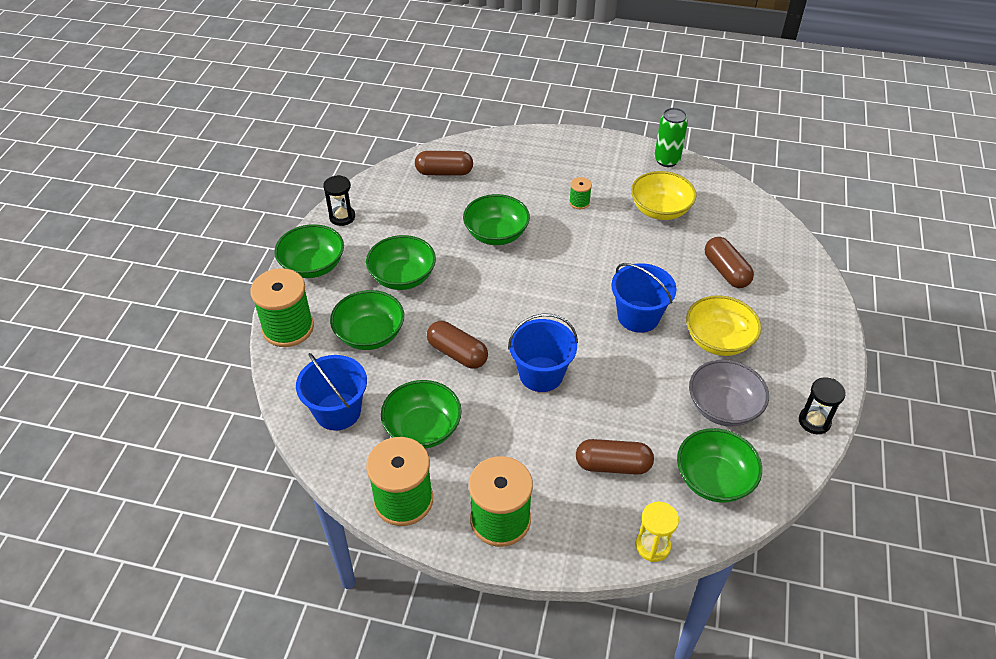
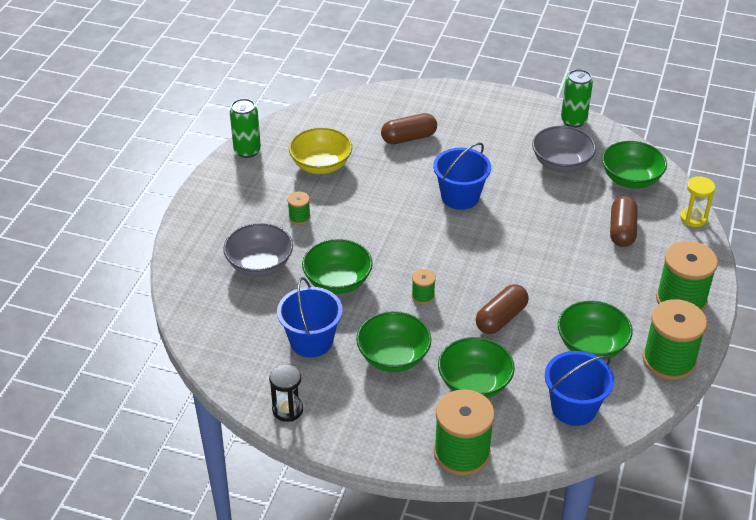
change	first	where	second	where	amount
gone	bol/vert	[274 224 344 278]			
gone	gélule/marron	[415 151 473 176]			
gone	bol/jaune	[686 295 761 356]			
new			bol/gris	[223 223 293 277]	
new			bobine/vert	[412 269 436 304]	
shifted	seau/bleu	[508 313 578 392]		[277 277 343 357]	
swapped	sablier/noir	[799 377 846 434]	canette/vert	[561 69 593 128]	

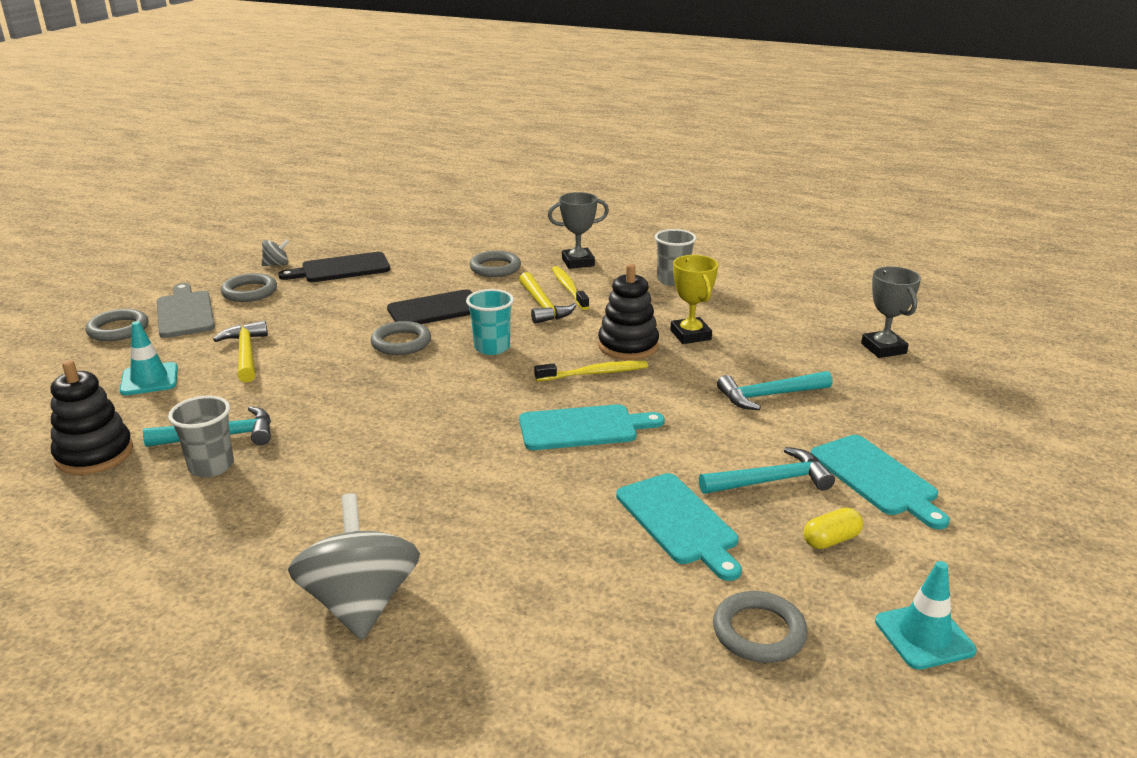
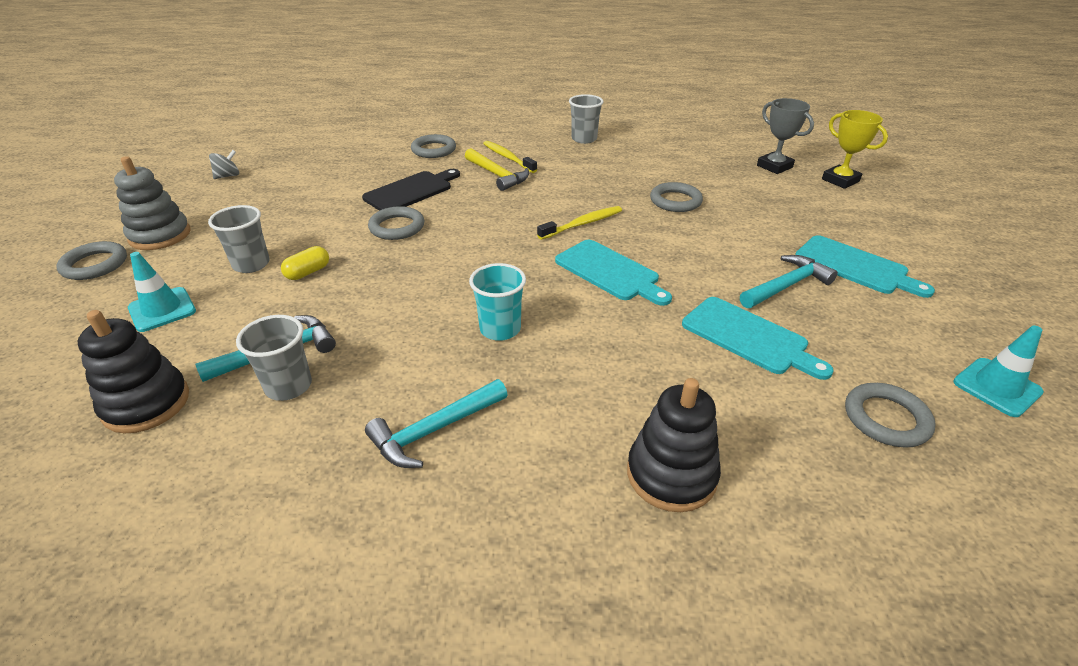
change	first	where	second	where	amount
gone	planche à découper/noir	[278 252 390 282]			
gone	toupie/gris	[288 493 420 640]			
gone	trophée/gris	[548 192 609 269]			
shifted	anneau/gris	[221 273 277 302]		[650 182 703 212]	
shifted	gobelet/turquoise	[466 289 514 355]		[469 263 526 341]	
shifted	jouet à empiler/noir	[598 264 659 360]		[627 378 721 512]	
shifted	trophée/jaune	[670 255 718 344]		[822 110 888 189]	
shifted	marteau/turquoise	[717 371 833 410]		[365 379 508 468]	
shifted	gélule/jaune	[803 507 863 549]		[281 246 329 280]	
swapped	planche à découper/gris	[157 283 215 338]	jouet à empiler/gris	[114 156 191 250]	
swapped	marteau/jaune	[213 321 268 383]	gobelet/gris	[208 205 270 273]	
rotated	planche à découper/turquoise	[519 404 665 450]		[555 240 672 306]	75 degrees clockwise

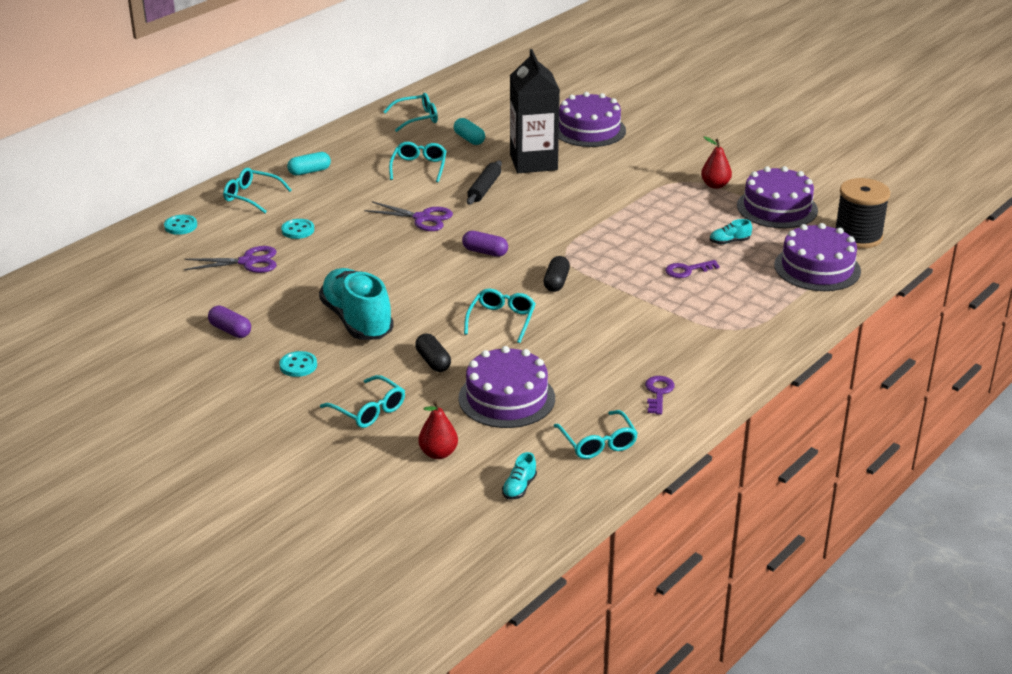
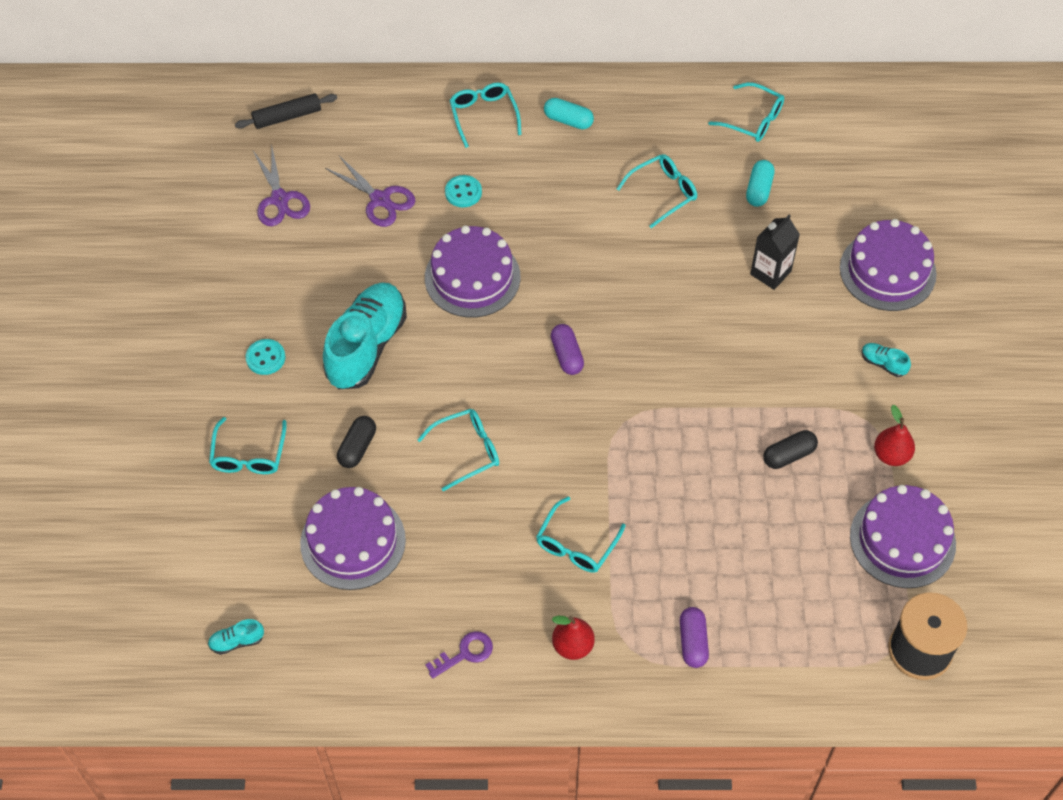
change	first	where	second	where	amount
gone	bouton/turquoise	[164 215 197 235]			
gone	clé/violet	[665 260 720 278]			
shifted	gélule/violet	[208 306 251 338]		[680 607 709 668]	
shifted	ciseaux/violet	[364 201 453 231]		[253 147 310 226]	
shifted	poire/rouge	[418 400 458 459]		[552 616 595 660]	
shifted	rouleau à pâtisserie/noir	[467 160 502 205]		[235 93 337 129]	
shifted	gélule/noir	[544 256 570 292]		[763 430 818 469]	
shifted	lunettes/turquoise	[554 410 638 459]		[536 496 626 573]	
shifted	chaussure/turquoise	[710 219 752 244]		[862 343 911 377]	
shifted	gâteau/violet	[774 223 861 291]		[425 226 520 318]	
scaled	brique de lait/noir	[510 49 560 173]		[750 215 800 290]	x0.57

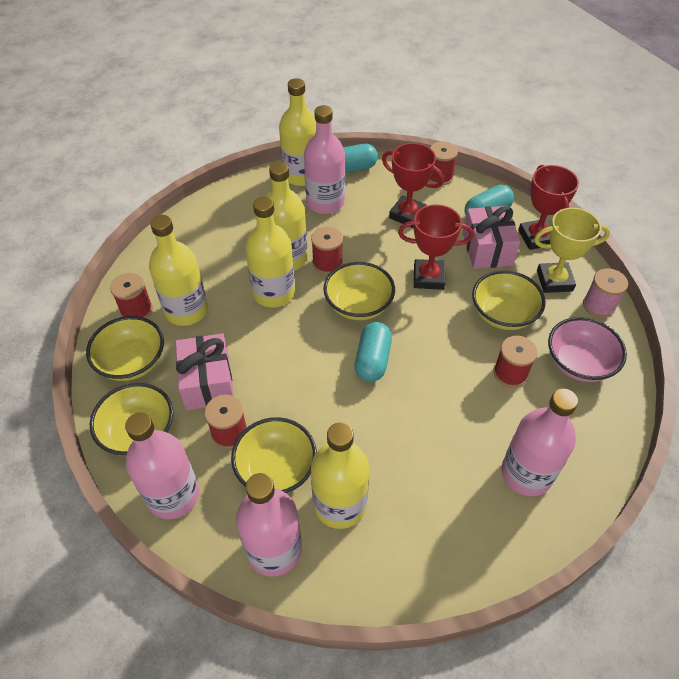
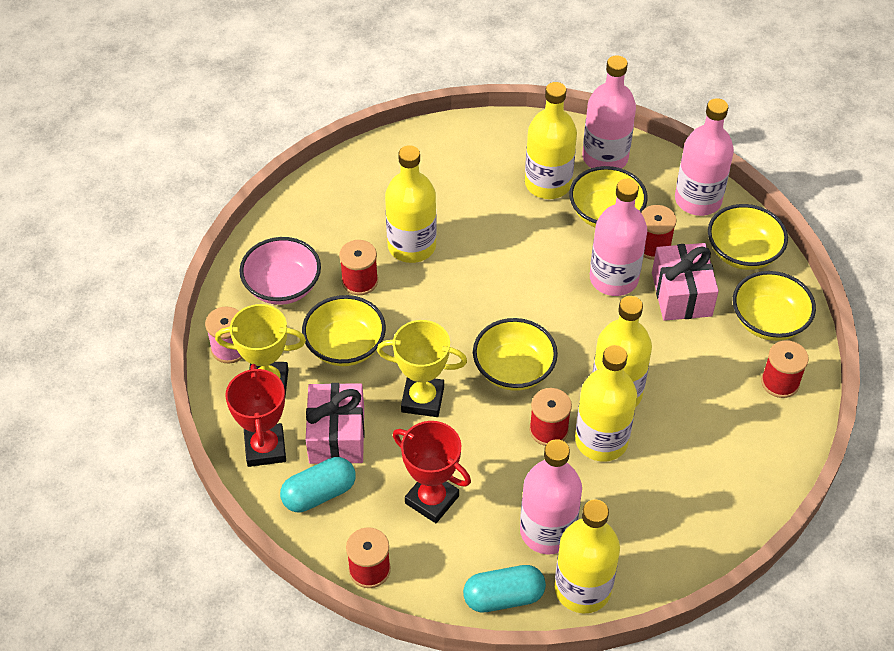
change	first	where	second	where	amount
gone	gélule/turquoise	[355 322 392 382]			
shifted	bouteille/jaune	[149 215 208 326]		[385 145 437 263]	
shifted	bouteille/rose	[502 388 578 496]		[590 179 647 296]	
repainted	trophée/rouge	[398 204 474 290]	trophée/jaune	[377 320 467 417]	

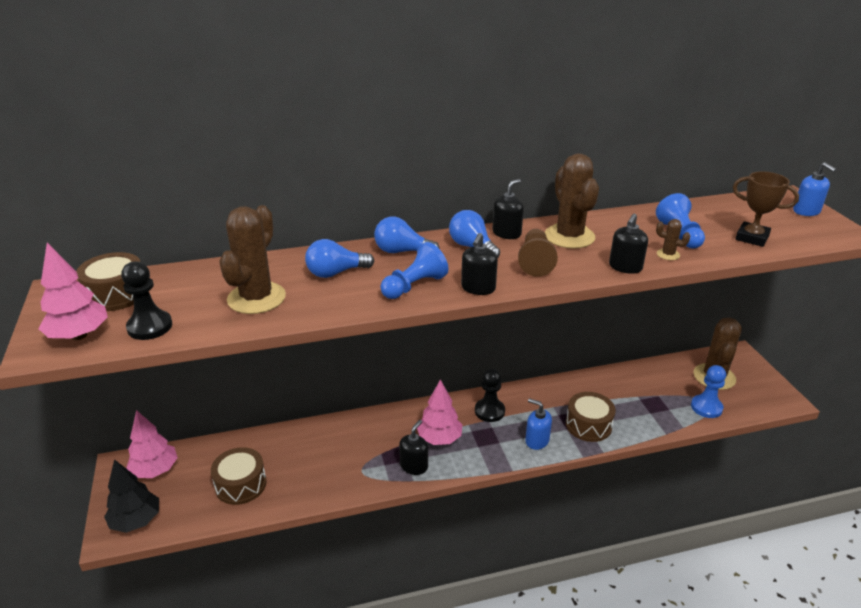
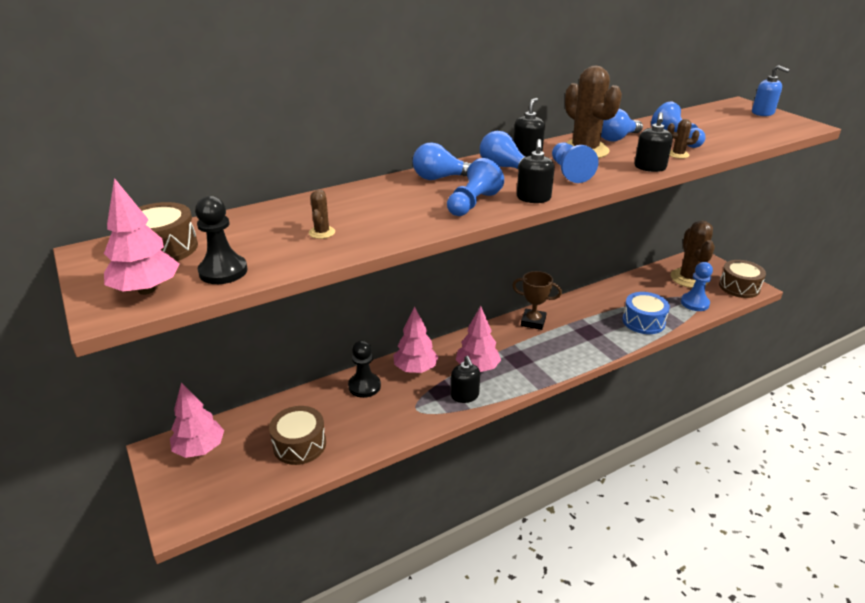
change	first	where	second	where	amount
gone	arbre/noir	[104 459 159 533]			
gone	distributeur de savon/bleu	[525 398 552 450]			
new			arbre/rose	[393 307 438 373]	
new			tambour/bleu	[622 292 670 334]	
shifted	ampoule/bleu	[305 239 374 278]		[601 108 643 142]	
shifted	pion/noir	[475 369 505 422]		[348 340 381 398]	
shifted	tambour/marron	[566 392 616 442]		[719 260 766 298]	
shifted	trophée/marron	[733 171 799 247]		[512 271 562 330]	
repainted	pion/marron	[518 229 558 277]	pion/bleu	[552 142 599 183]	
rotated	distributeur de savon/noir	[399 420 428 475]		[451 356 480 403]	150 degrees clockwise
scaled	cactus/marron	[219 205 286 314]		[309 190 335 239]	x0.43

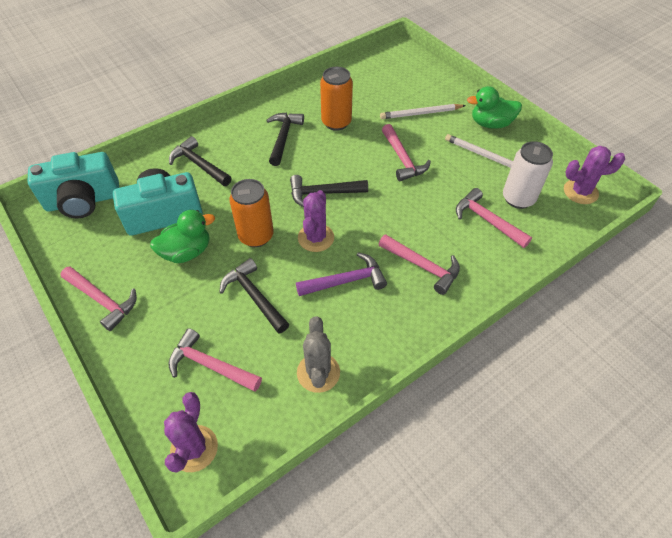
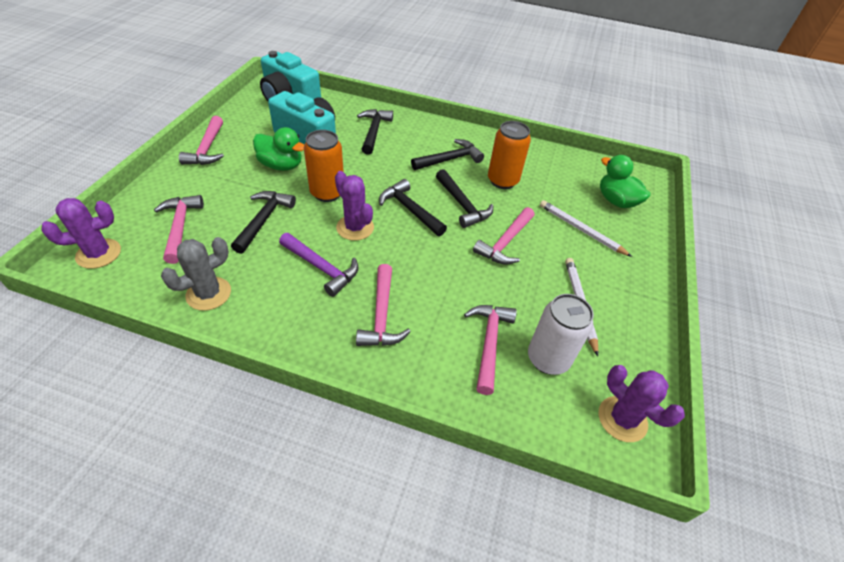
change	first	where	second	where	amount
new			marteau/noir	[436 169 493 228]	
shifted	canard/vert	[467 86 522 129]		[600 155 651 208]	
rotated	cactus/violet	[298 190 334 252]		[335 171 374 241]	75 degrees clockwise

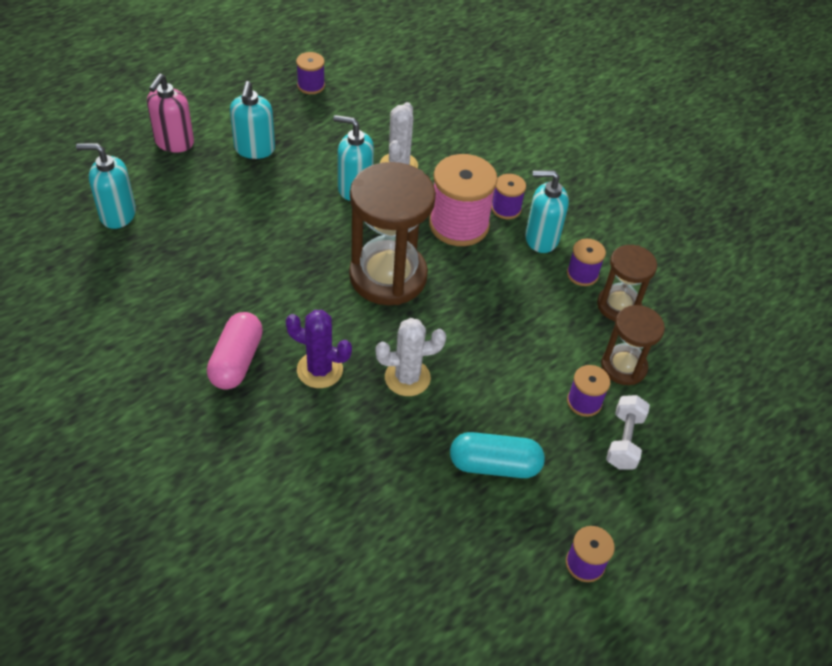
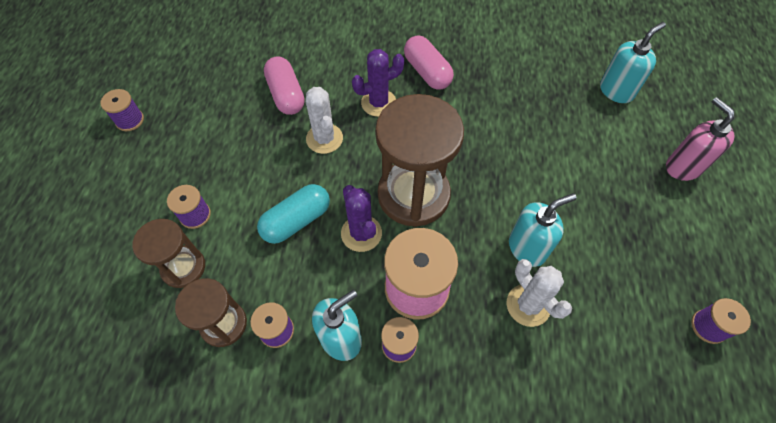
change	first	where	second	where	amount
gone	distributeur de savon/turquoise	[230 81 275 159]			
gone	haltère/blanc	[606 395 650 470]			
new			gélule/rose	[264 56 305 115]	
new			cactus/violet	[341 185 382 252]	
shifted	gélule/turquoise	[450 432 545 478]		[257 184 330 244]	
rotated	cactus/blanc	[375 318 446 396]		[306 87 343 154]	60 degrees counterclockwise

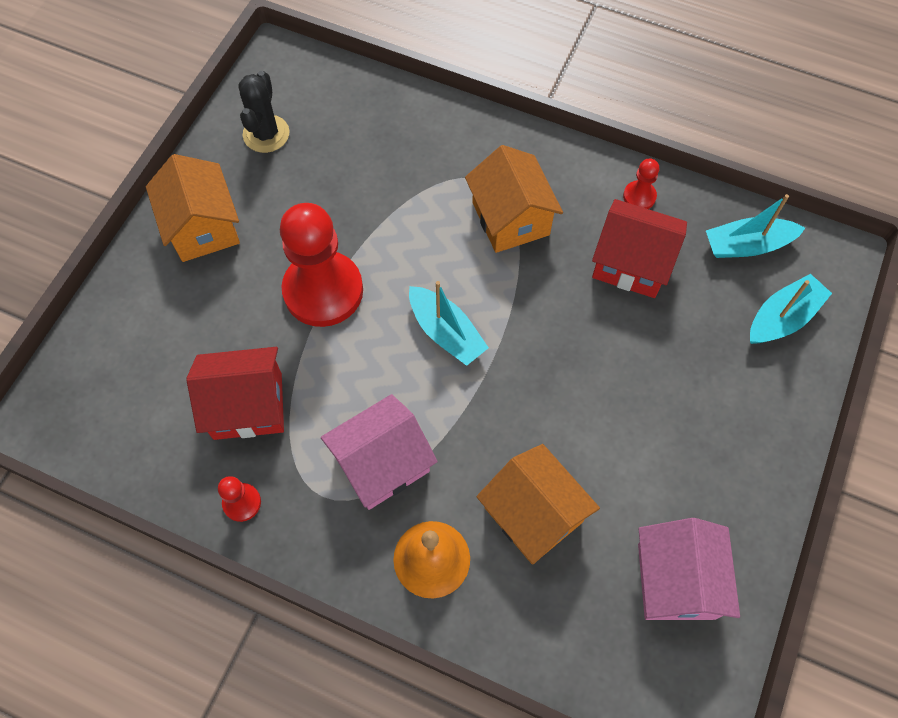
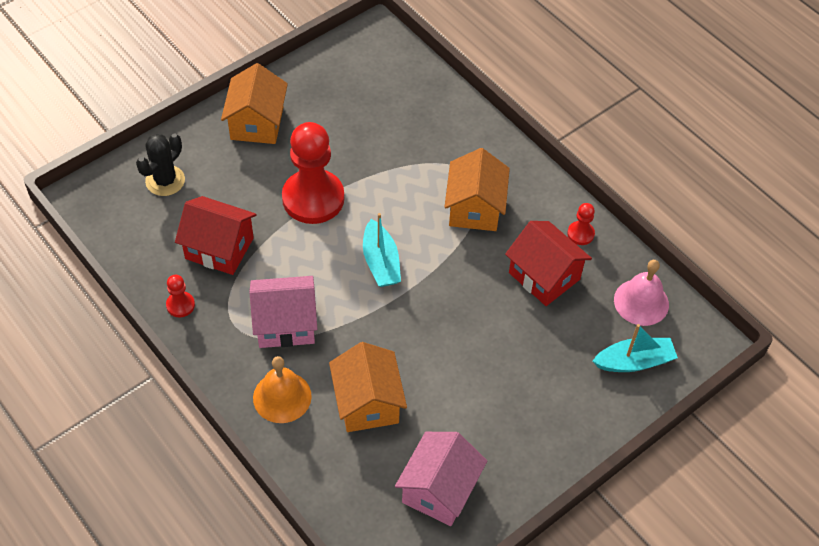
change	first	where	second	where	amount
shifted	cactus/noir	[238 71 290 153]		[136 134 185 196]	
swapped	bateau/turquoise	[706 194 805 258]	cloche/rose	[614 260 669 326]	

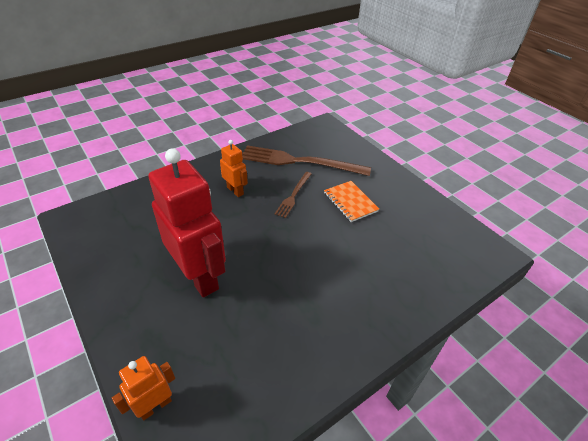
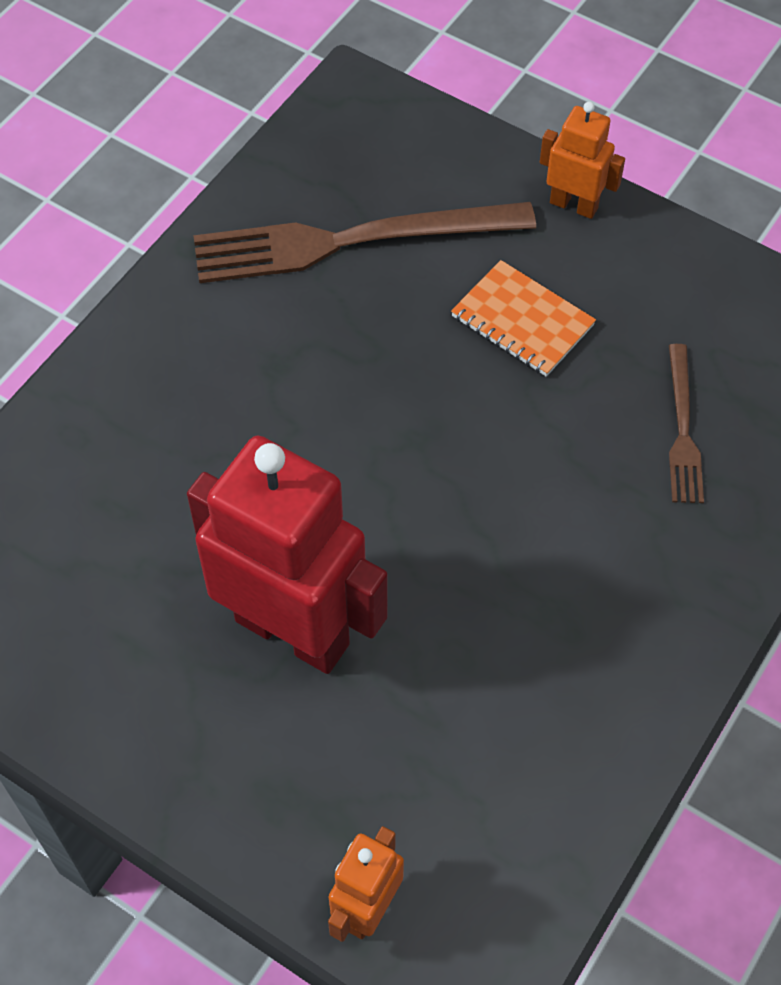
change	first	where	second	where	amount
shifted	robot/orange	[220 140 248 197]		[540 102 625 219]	
shifted	fourchette/marron	[274 172 312 218]		[669 344 704 503]	

